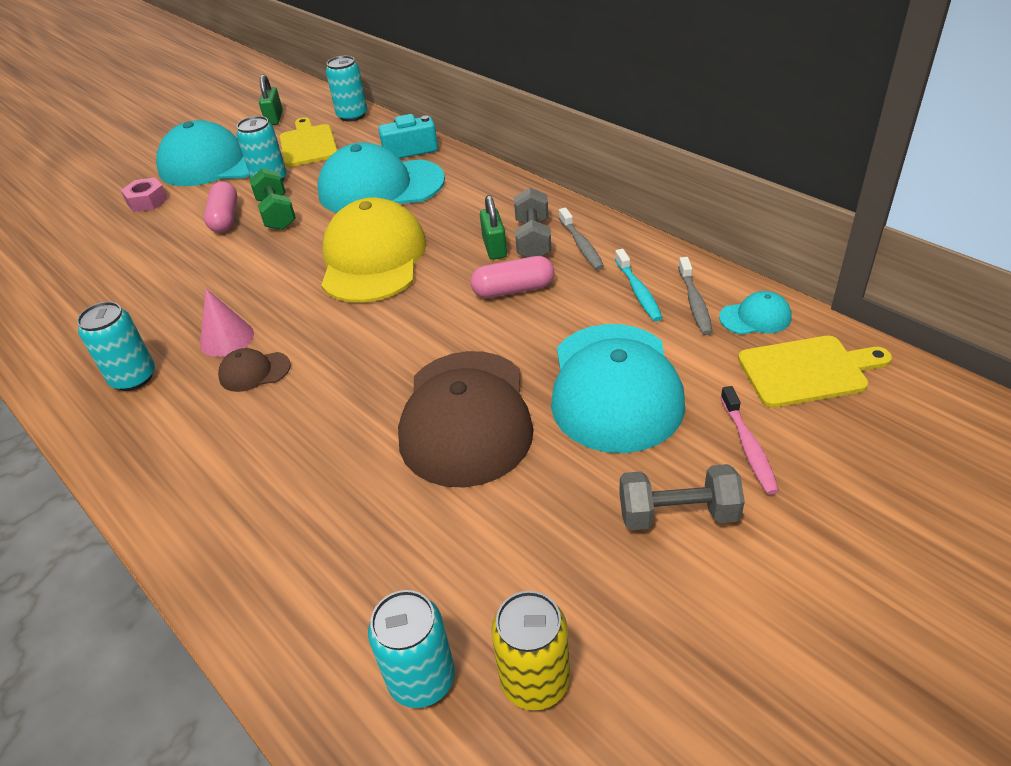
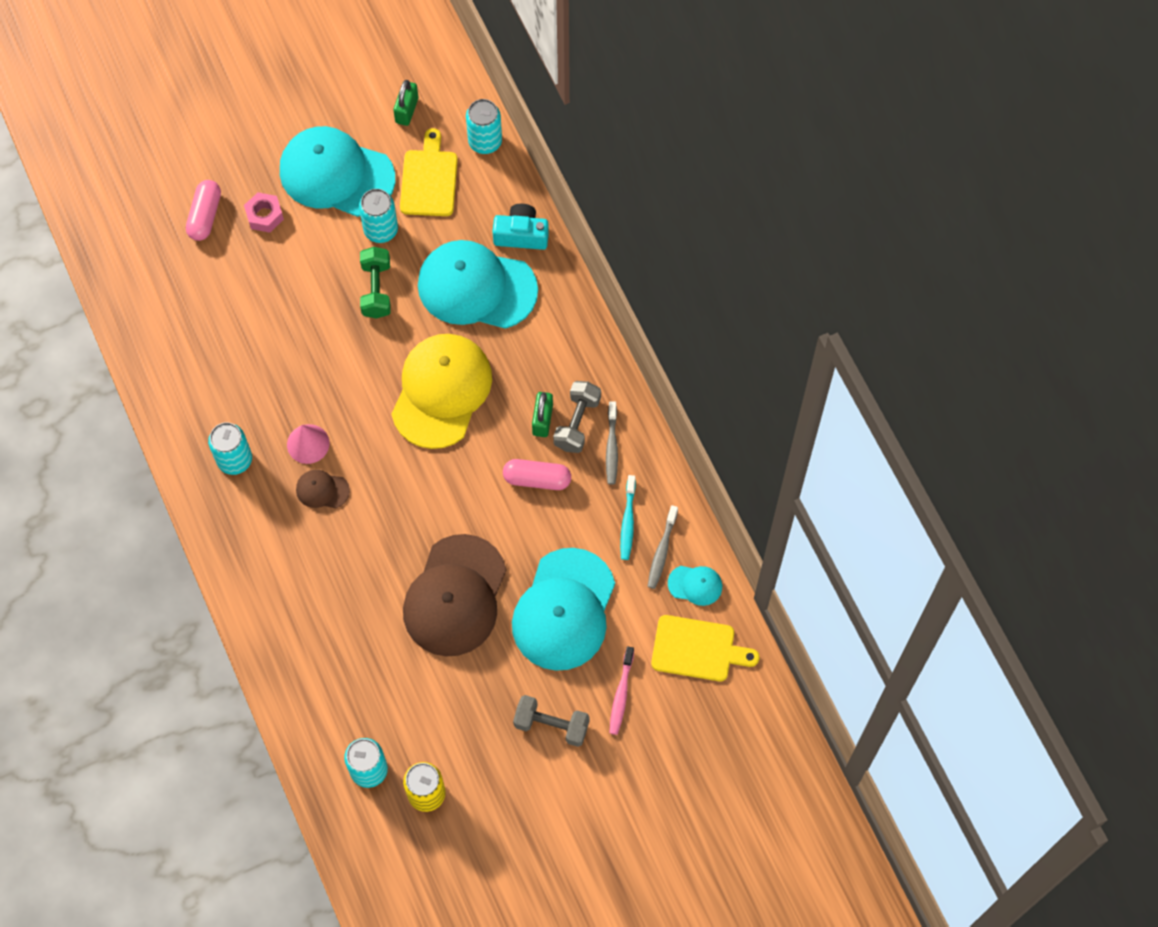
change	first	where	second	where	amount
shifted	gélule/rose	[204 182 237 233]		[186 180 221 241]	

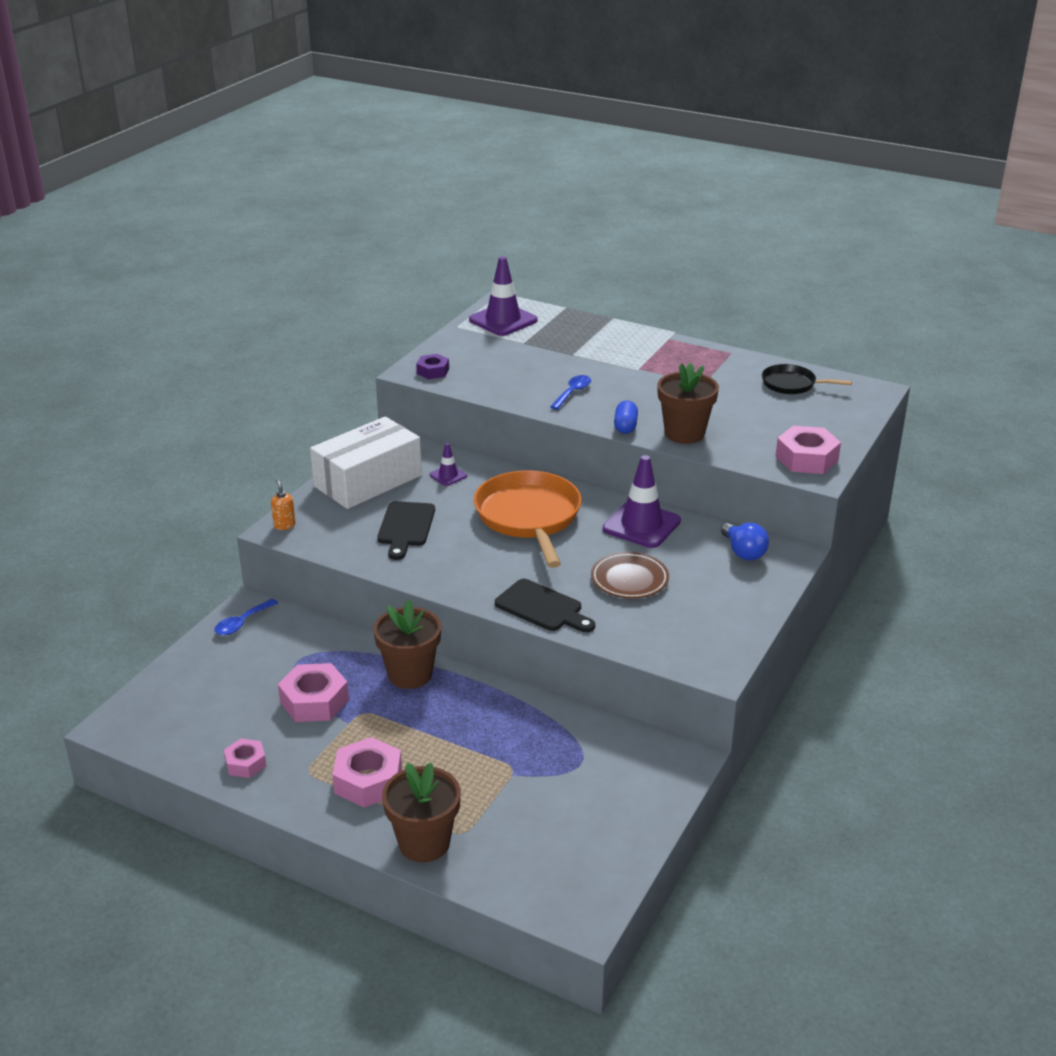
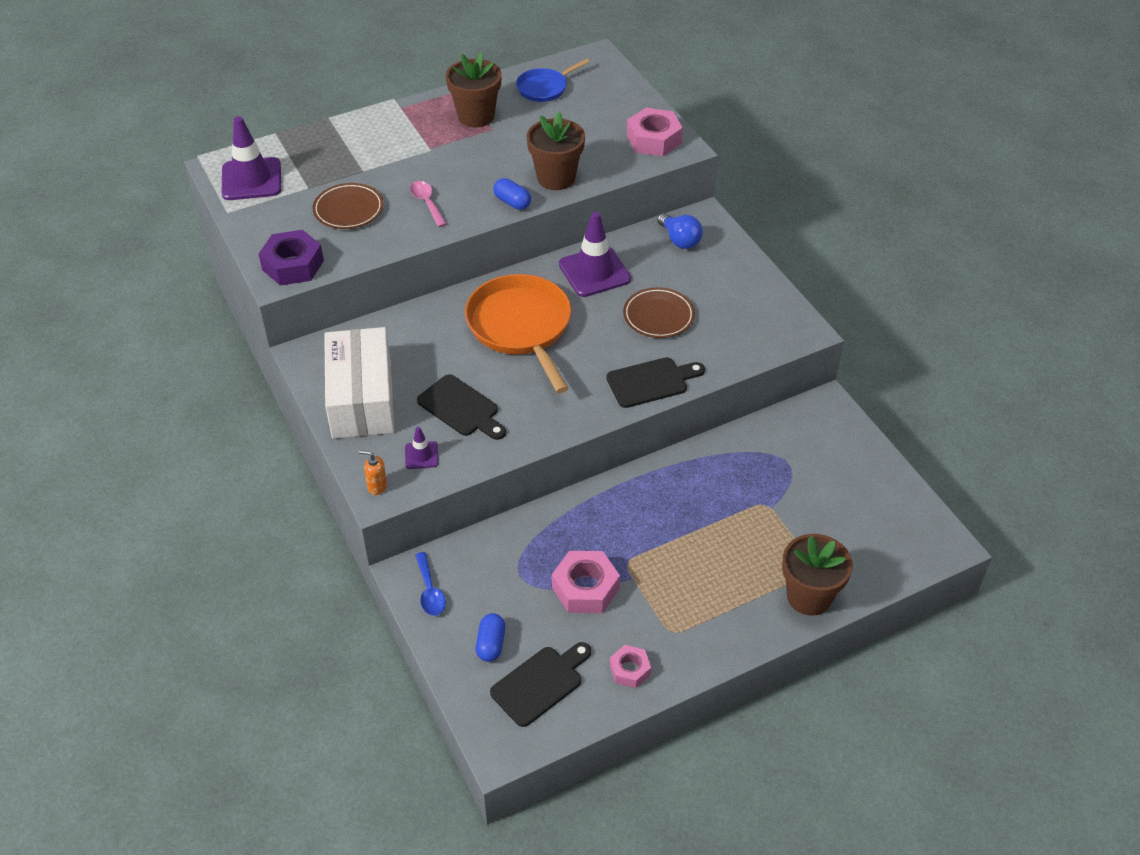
change	first	where	second	where	amount
gone	écrou/rose	[332 737 402 808]			
new			assiette/marron	[313 183 384 229]	
new			gélule/bleu	[476 613 506 662]	
new			planche à découper/noir	[490 642 591 727]	
shifted	pot de fleurs/marron	[373 600 441 689]		[446 52 502 128]	
shifted	cône de chantier/violet	[430 443 467 486]		[405 427 438 469]	
repainted	cuillère/bleu	[550 375 591 410]	cuillère/rose	[410 181 447 227]	
repainted	poêle/noir	[762 364 852 394]	poêle/bleu	[516 59 590 102]	
rotated	poêle/orange	[474 470 582 568]		[465 274 571 393]	45 degrees clockwise
rotated	ampoule/bleu	[721 523 769 560]		[657 213 703 249]	45 degrees clockwise
scaled	écrou/violet	[416 354 449 379]		[259 230 324 286]	x1.67

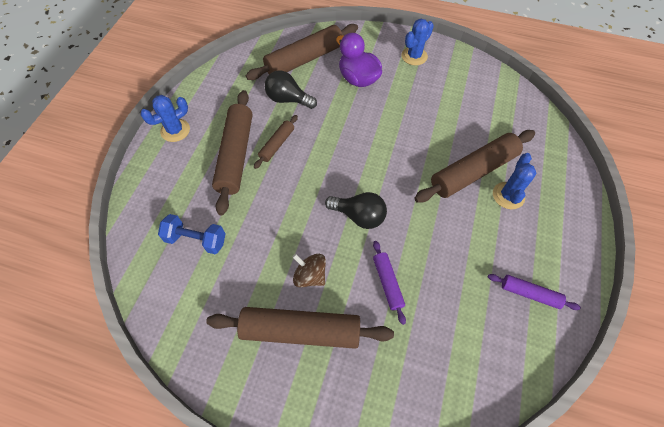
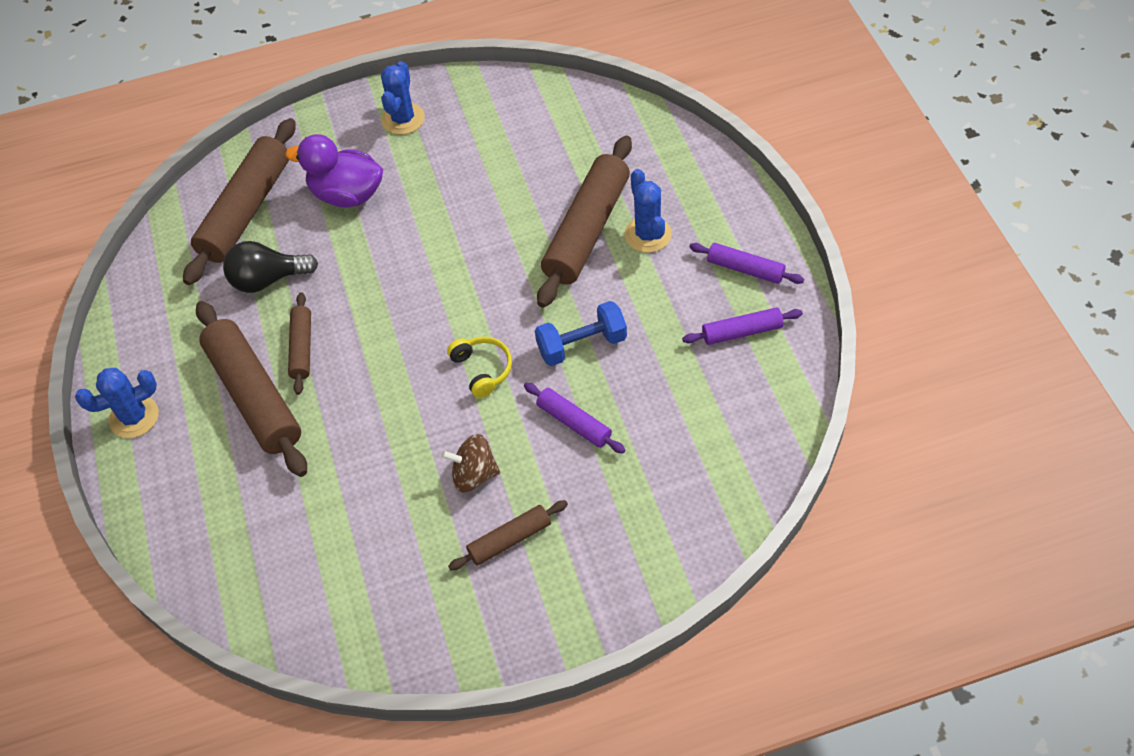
change	first	where	second	where	amount
new			rouleau à pâtisserie/violet	[689 243 804 284]	
shifted	haltère/bleu	[158 214 226 254]		[535 301 627 366]	
swapped	ampoule/noir	[325 192 387 229]	casque audio/jaune	[447 336 512 398]	
rotated	cactus/bleu	[140 95 190 142]		[75 368 159 438]	45 degrees clockwise
scaled	rouleau à pâtisserie/marron	[206 307 394 349]		[448 500 568 570]	x0.51

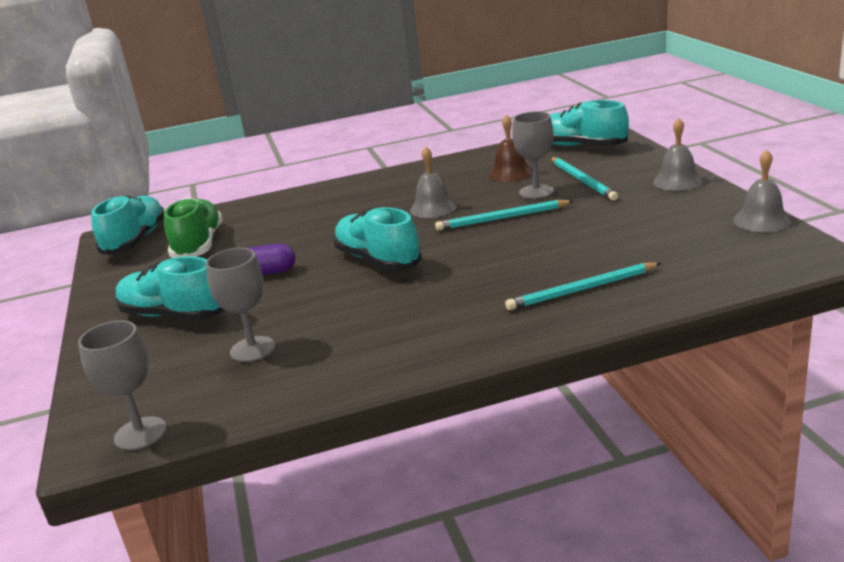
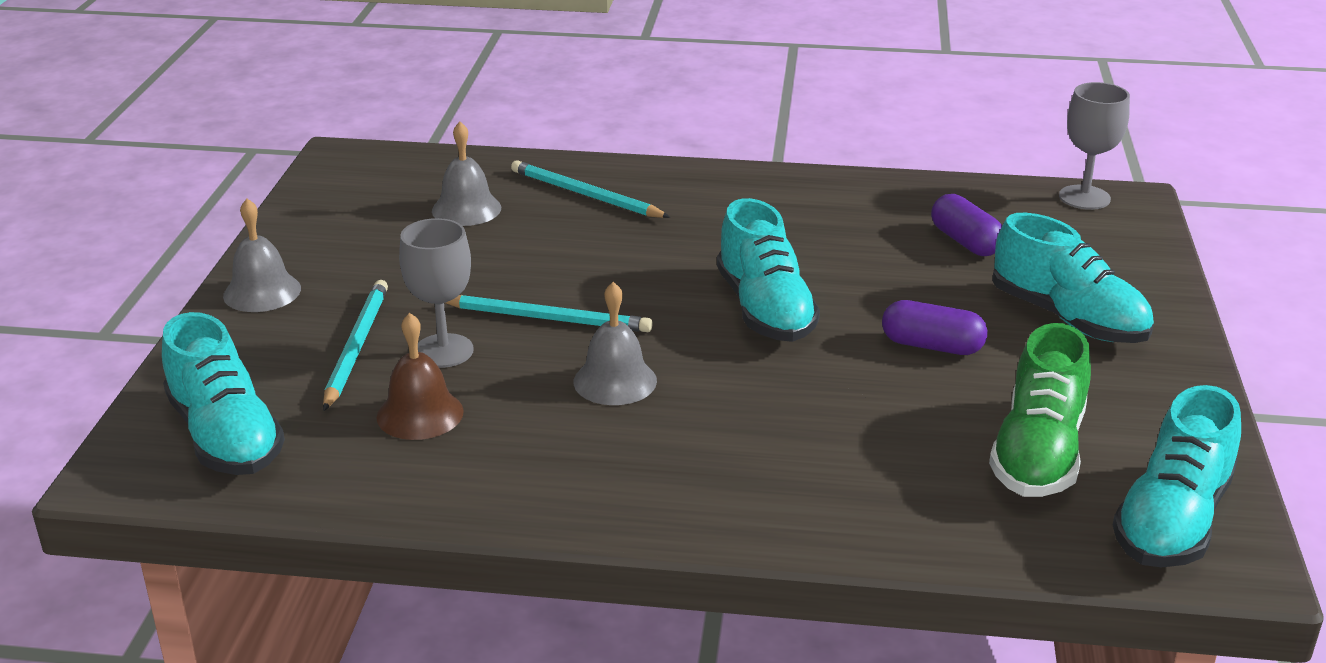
change	first	where	second	where	amount
shifted	cloche/gris	[733 150 791 232]		[432 122 501 226]	
swapped	verre à pied/gris	[206 248 275 362]	gélule/violet	[931 194 1002 256]	
rotated	crayon/turquoise	[505 262 661 310]		[511 160 670 218]	150 degrees counterclockwise

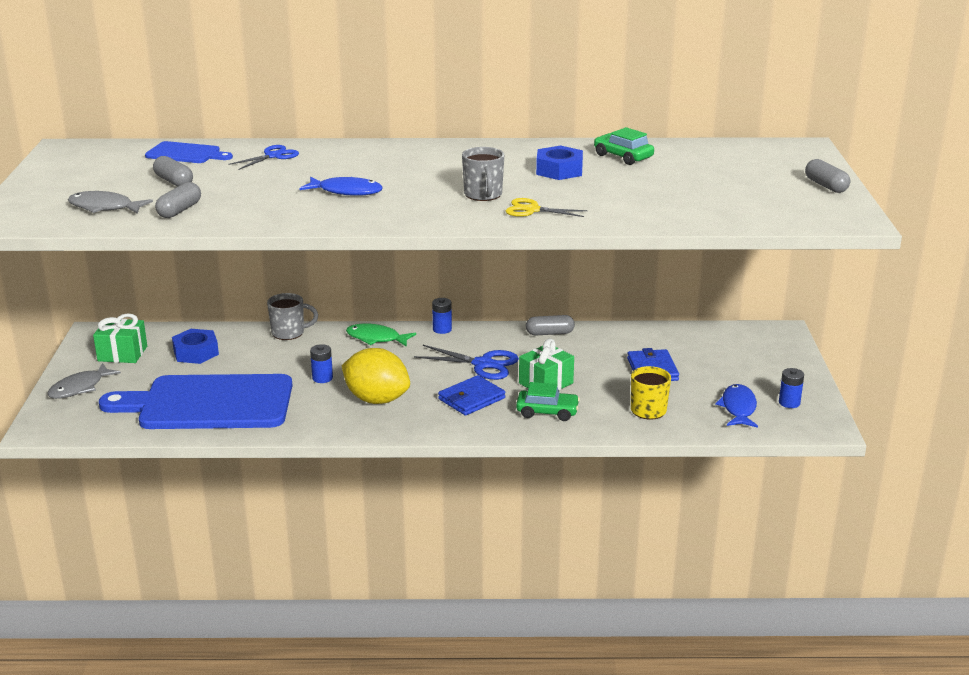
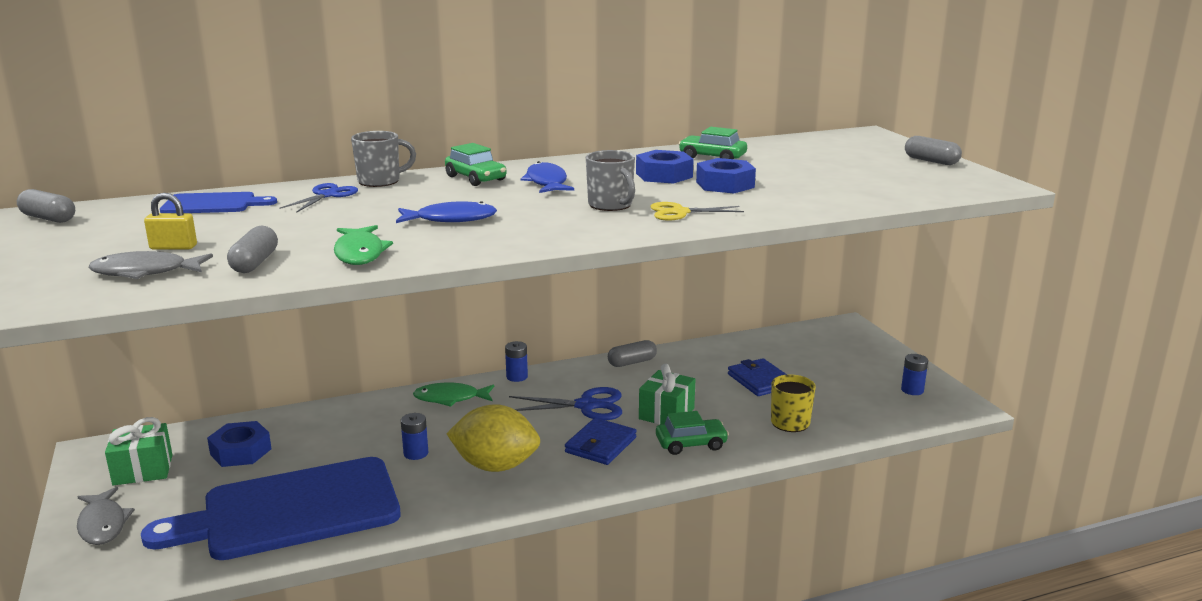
change	first	where	second	where	amount
new			cadenas/jaune	[144 193 197 249]	
new			poisson/vert	[334 225 393 265]	
new			voiture/vert	[445 143 506 186]	
new			écrou/bleu	[696 158 756 194]	
shifted	gélule/gris	[153 156 193 186]		[17 189 75 223]	
shifted	tasse/gris	[267 293 318 340]		[351 131 416 187]	
shifted	poisson/bleu	[715 384 758 428]		[520 161 574 193]	
rotated	poisson/gris	[47 363 121 399]		[77 487 135 545]	45 degrees counterclockwise

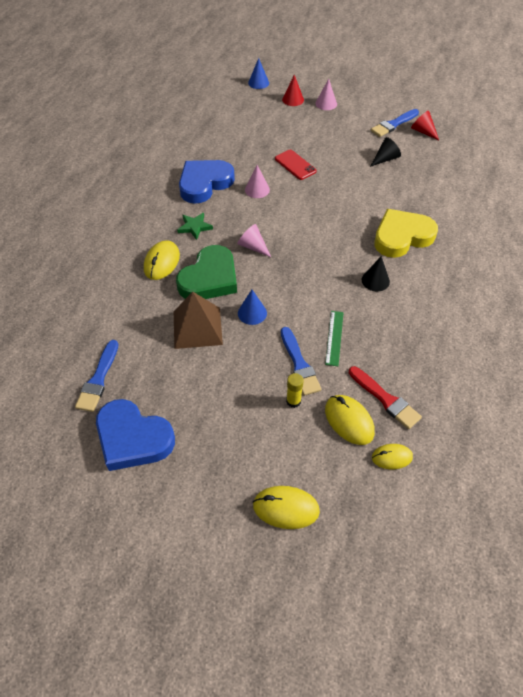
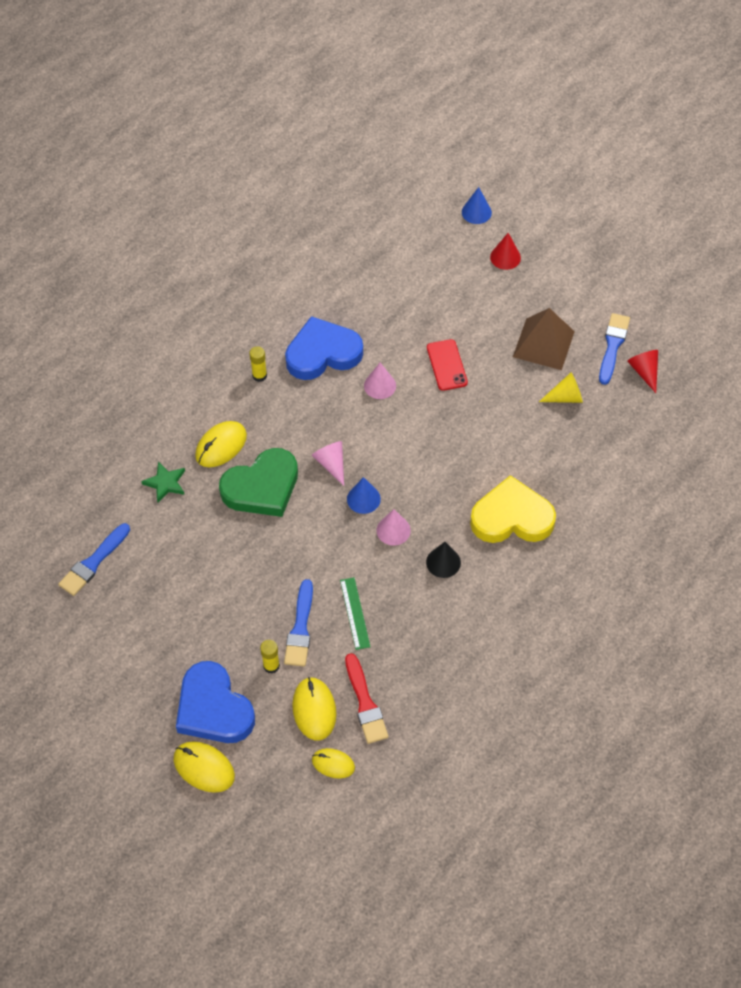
change	first	where	second	where	amount
new			bâton de colle/jaune	[249 346 267 382]	
shifted	cœur/bleu	[96 399 175 471]		[176 661 255 743]	
shifted	pyramide/marron	[174 292 223 349]		[513 308 575 370]	
shifted	étoile/vert	[177 213 213 240]		[141 462 185 502]	
shifted	cône/bleu	[238 290 267 325]		[347 477 381 514]	
shifted	cône/rose	[315 79 337 110]		[376 509 411 546]	
repainted	cône/noir	[370 137 401 167]	cône/jaune	[539 372 583 403]	
rotated	règle/vert	[325 311 344 366]		[340 577 370 650]	45 degrees counterclockwise
rotated	pinceau/bleu	[371 109 419 137]		[599 313 630 385]	120 degrees clockwise

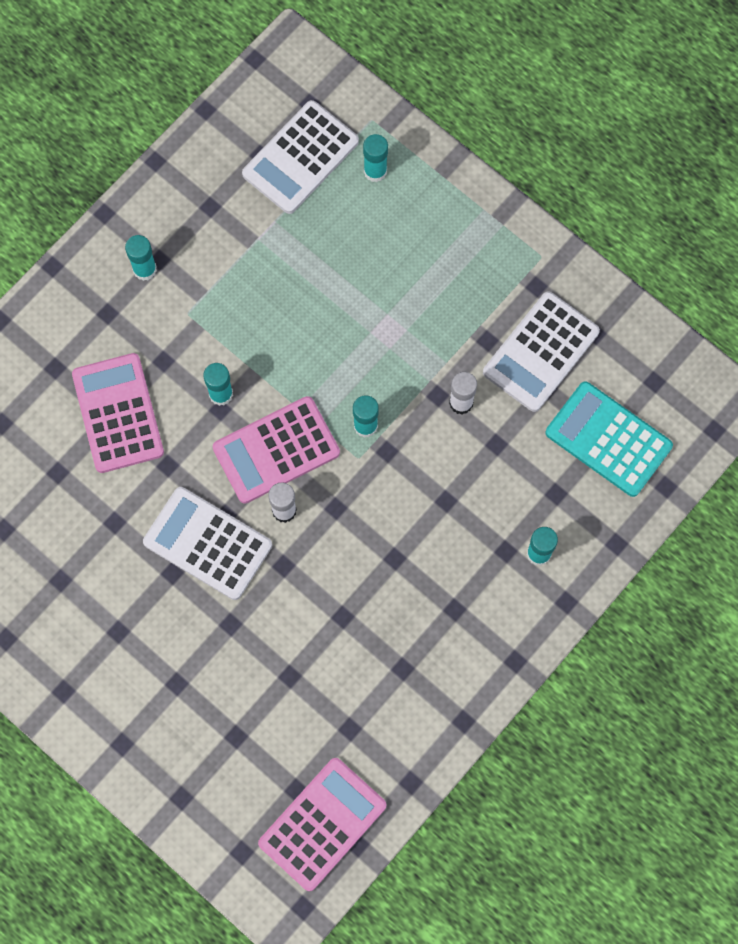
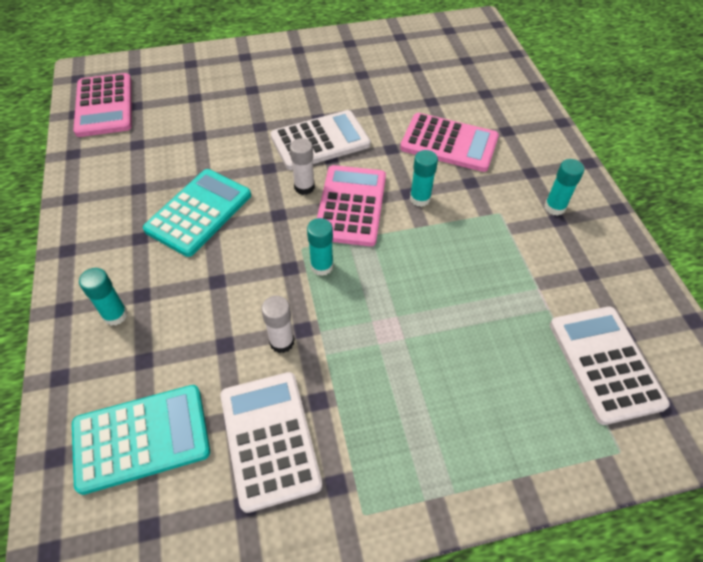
change	first	where	second	where	amount
gone	bâton de colle/turquoise	[363 134 388 182]			
new			calculatrice/turquoise	[143 169 251 257]	

